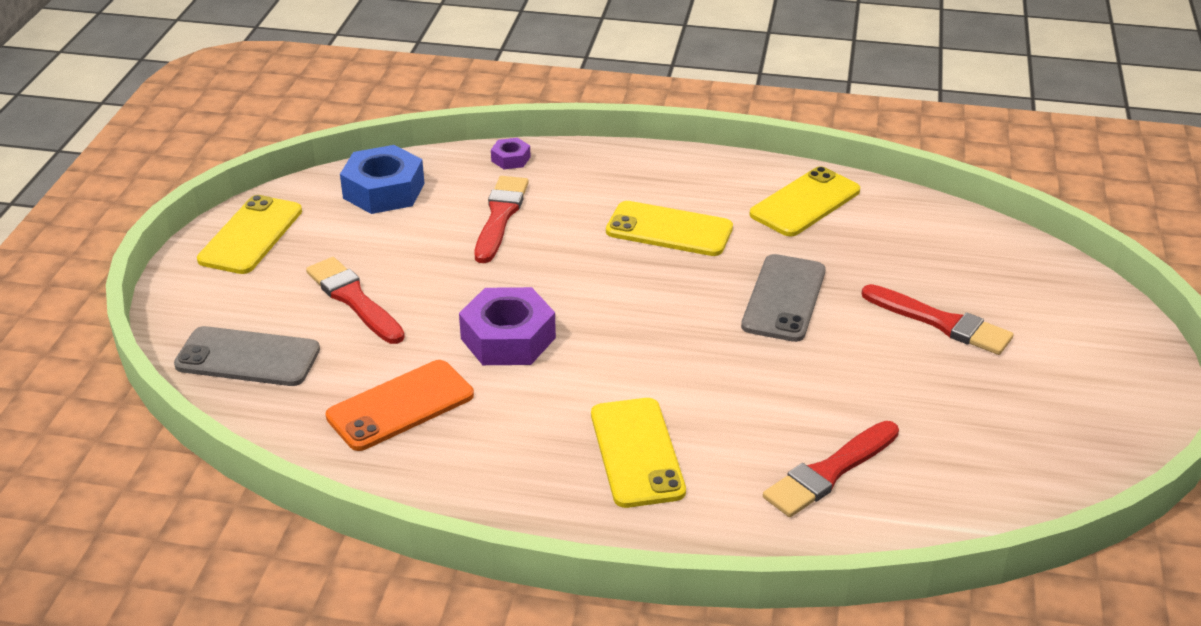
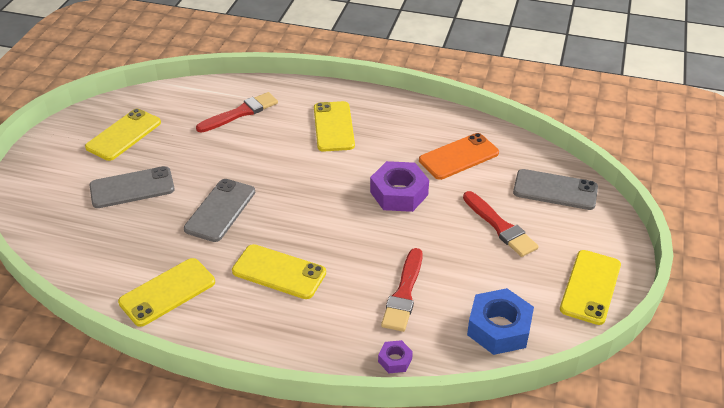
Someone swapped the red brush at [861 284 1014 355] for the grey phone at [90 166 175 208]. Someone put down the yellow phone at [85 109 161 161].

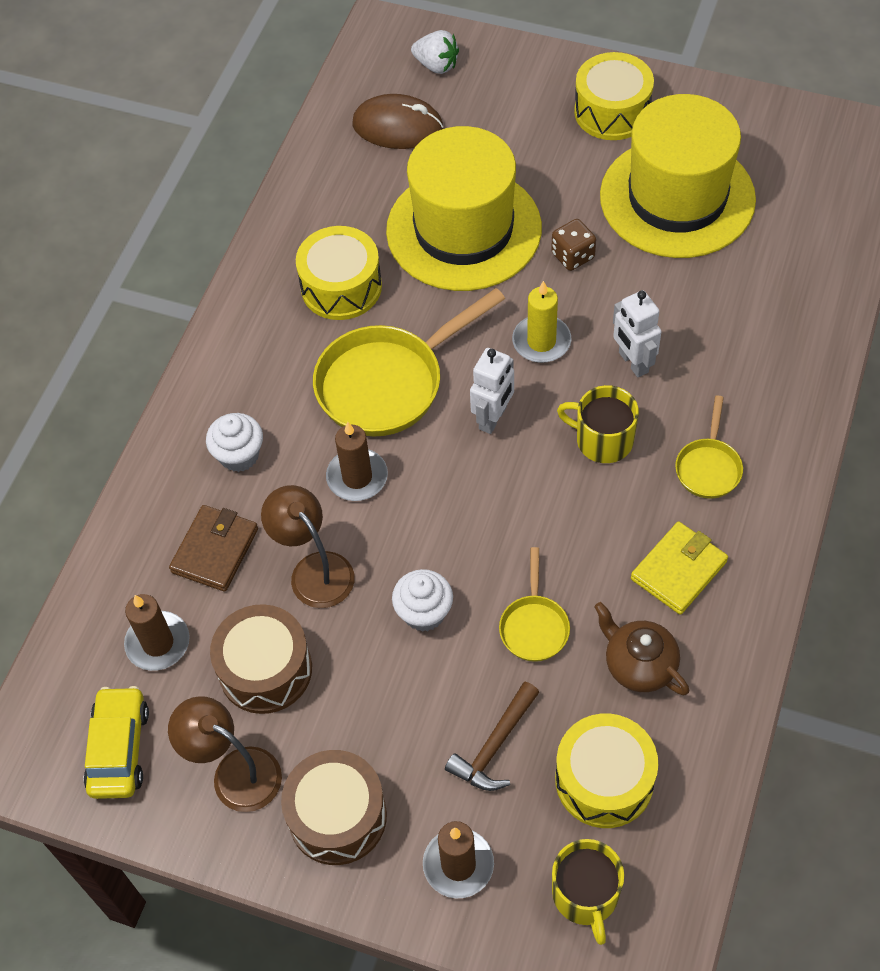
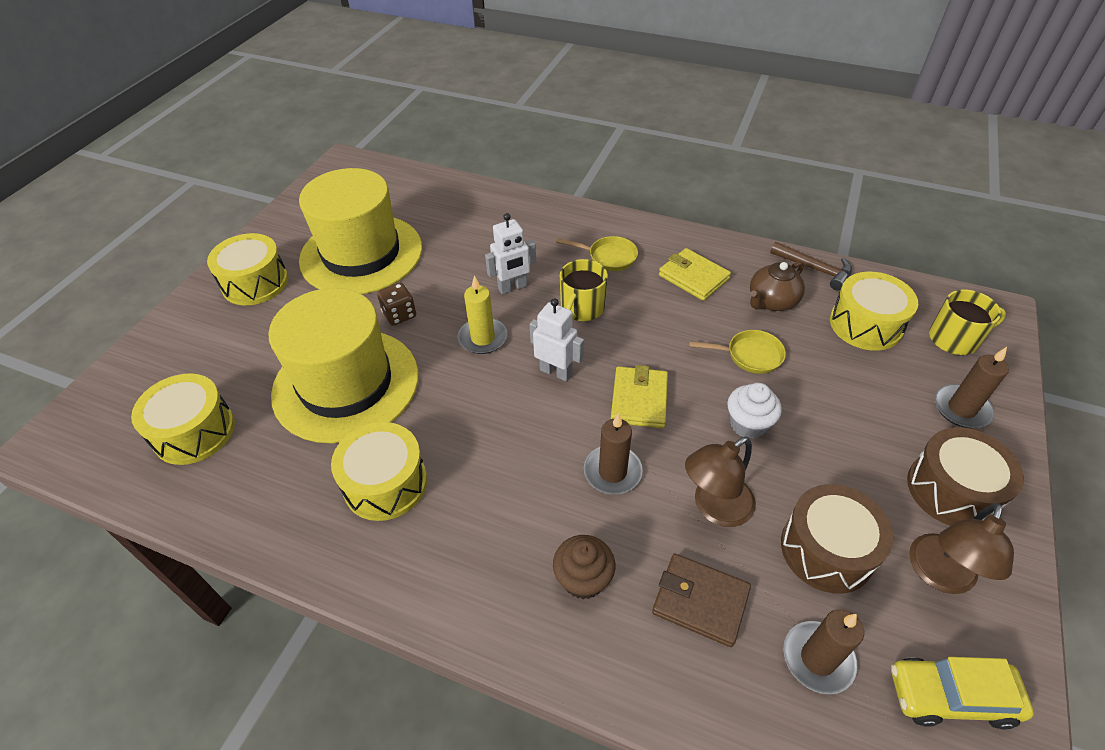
Someone took away the white strawberry at [411 30 459 74]. Someone swapped the brown mouse at [352 94 443 149] for the yellow drum at [131 373 235 465]. Someone took away the yellow pan at [313 288 505 436]. Someone repainted the white cupcake at [206 413 263 472], which became the brown cupcake at [553 535 615 599]. Someone carried the brown hammer from [445 682 539 791] to [770 242 852 290]. Someone put down the yellow wallet at [611 365 668 428].

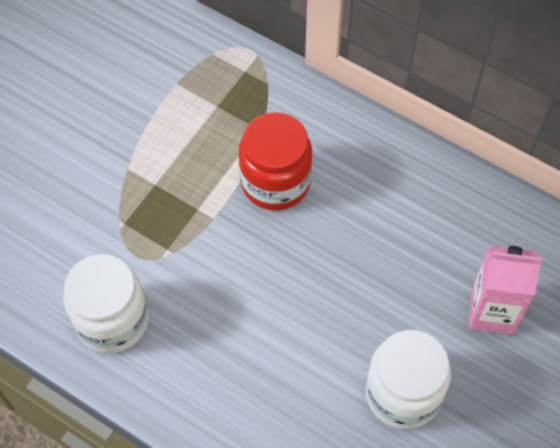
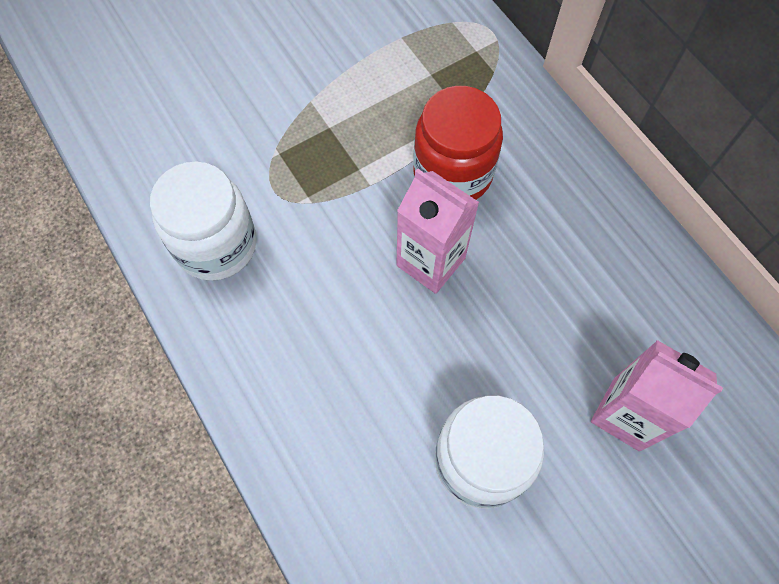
Someone put down the pink carton at [396 168 479 294].

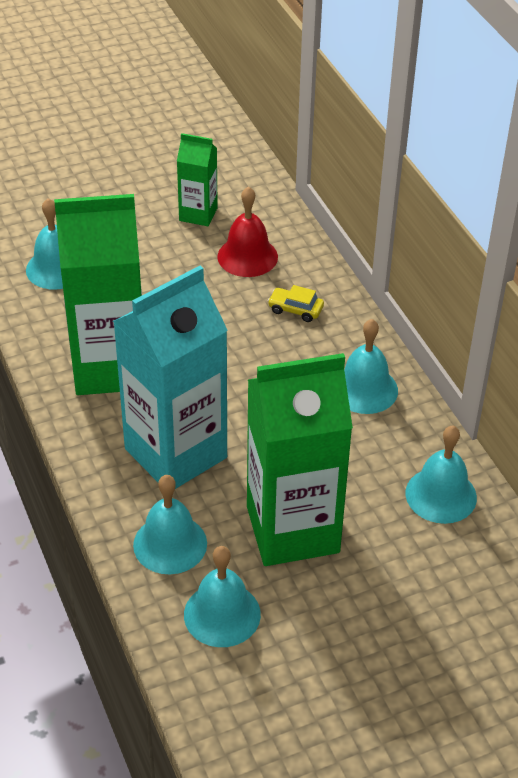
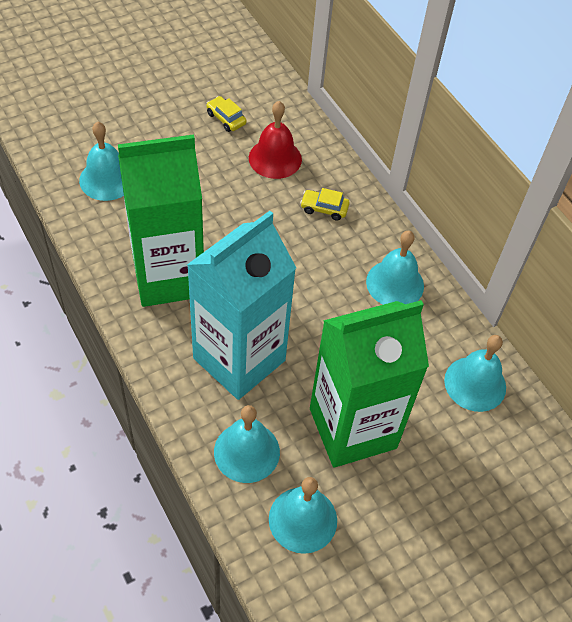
Someone swapped the green carton at [177 133 218 226] for the yellow car at [206 96 247 132].

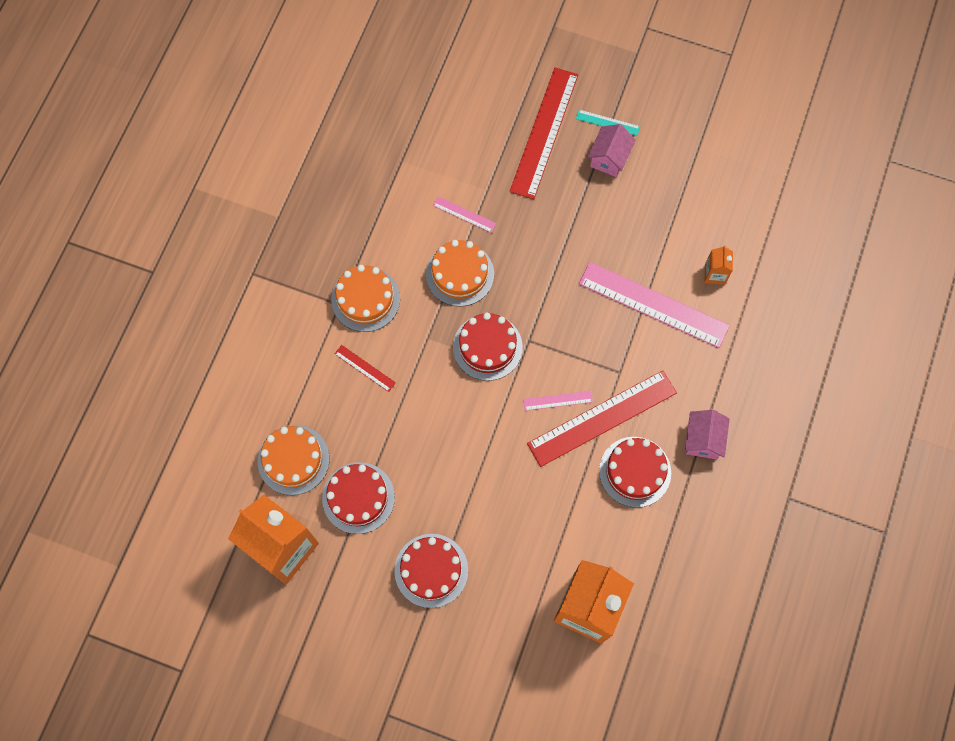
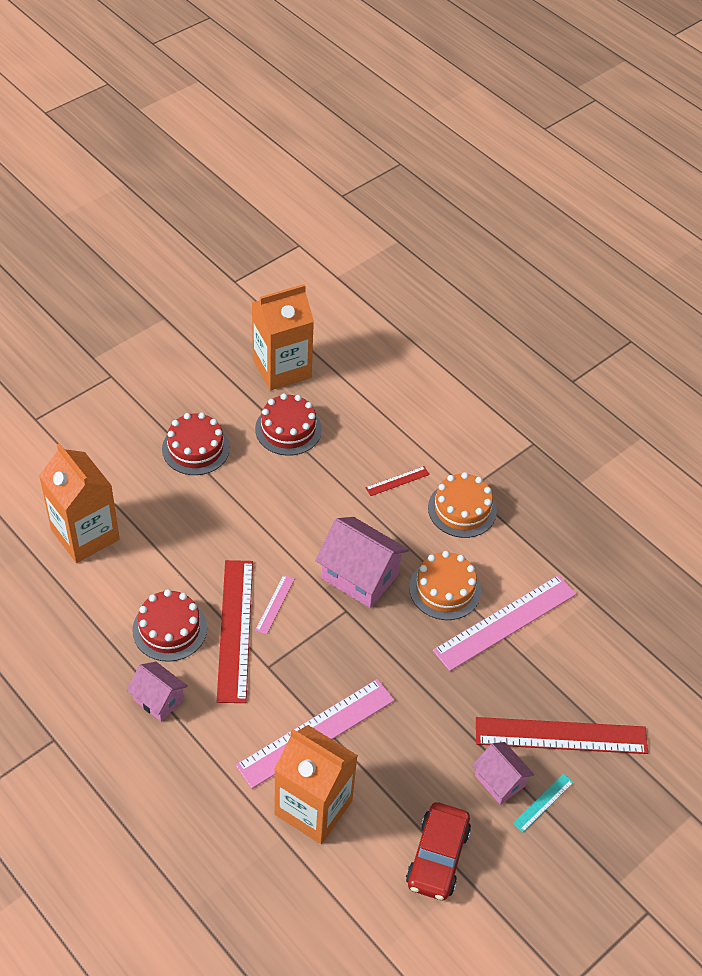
Someone rotated the red ruler at [510 67 578 199] by 45 degrees counterclockwise. Someone scaled the pink ruler at [433 196 496 233] by 2.28. Someone scaled the orange carton at [704 245 733 285] by 2.34. Someone swapped the red cake at [453 313 523 381] for the pink house at [315 517 409 608]. Someone took away the orange cake at [258 425 330 495]. Someone put down the red car at [406 802 471 900].

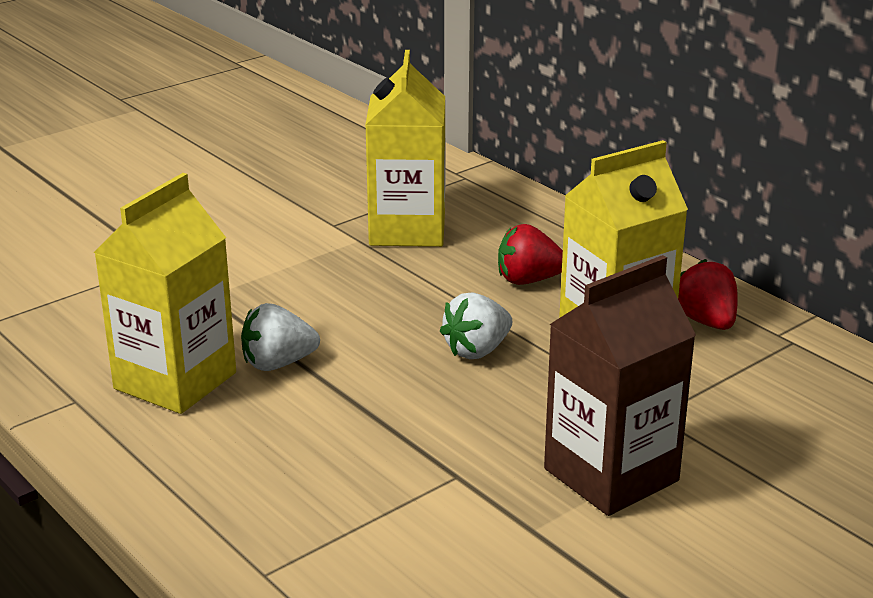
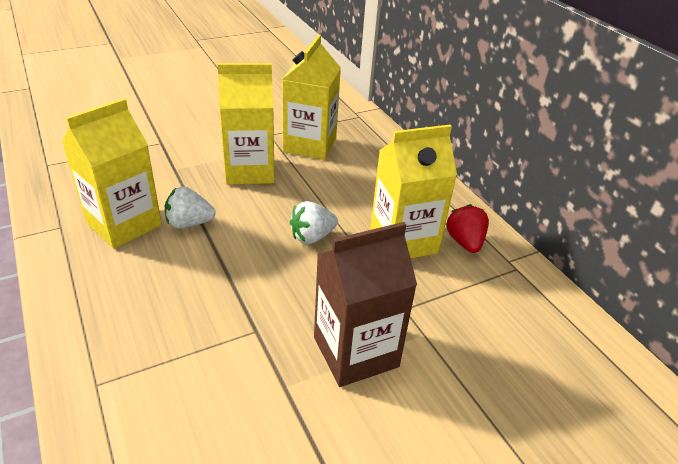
Someone took away the red strawberry at [498 224 563 285]. Someone put down the yellow carton at [217 63 275 185].

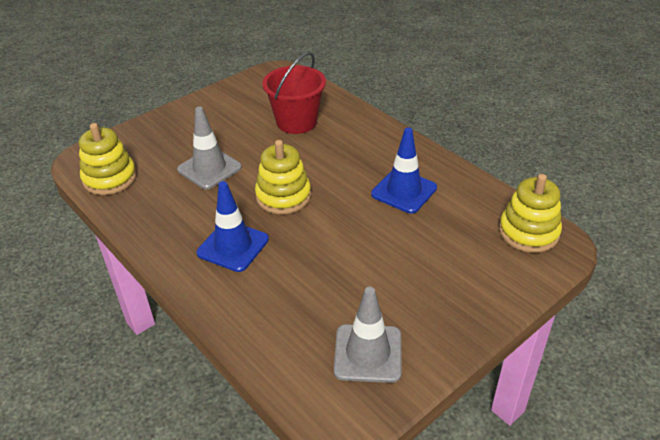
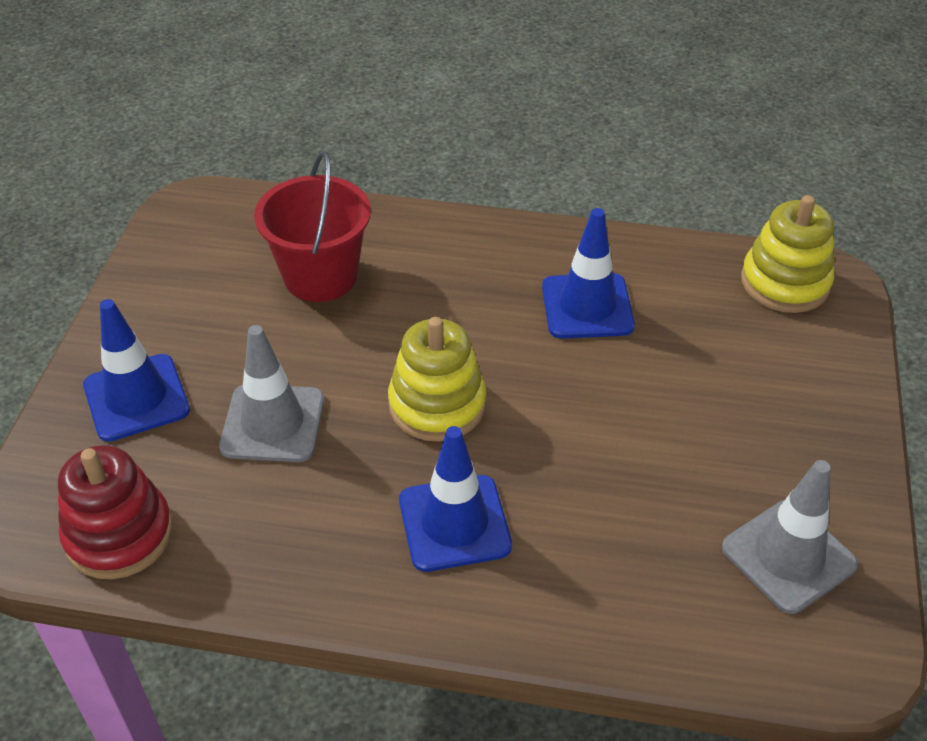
Someone repainted the yellow stacking toy at [79 123 137 195], which became the red stacking toy at [58 445 173 579]. Someone put down the blue traffic cone at [83 299 190 442].

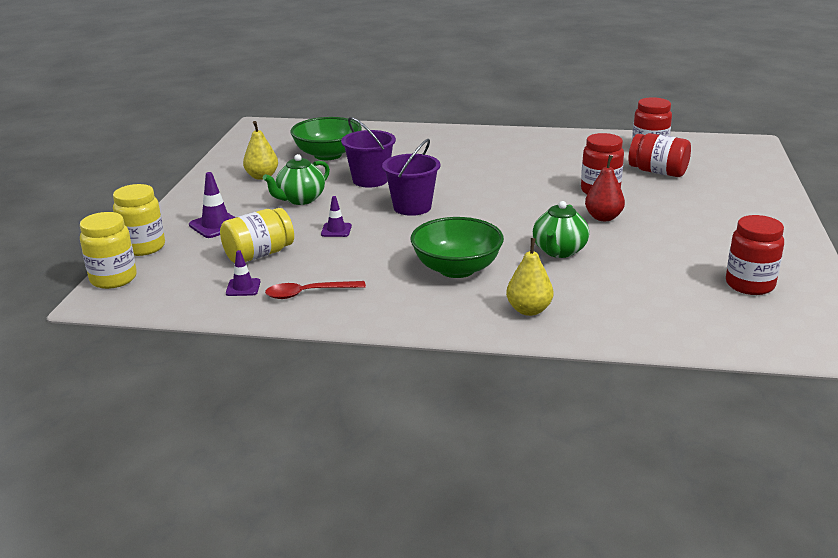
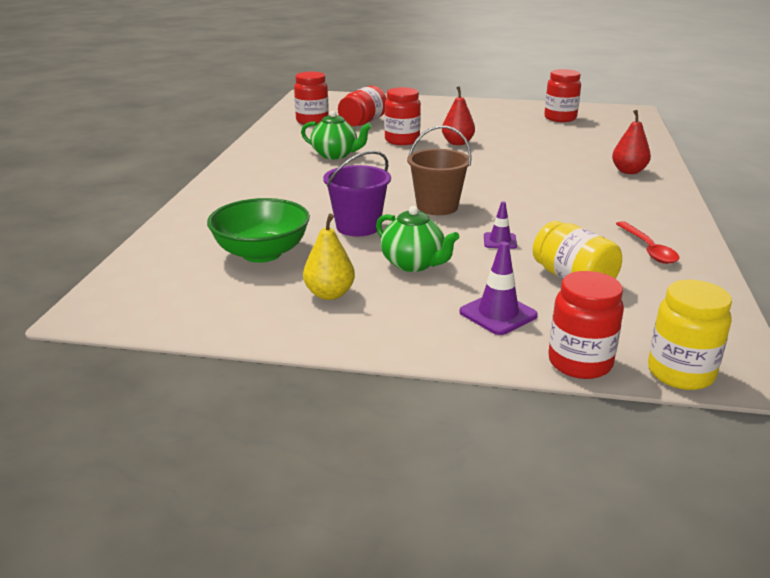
Someone repainted the purple bucket at [382 139 441 216], which became the brown bucket at [407 126 472 215]. Someone repainted the yellow jar at [113 184 165 256], which became the red jar at [548 271 624 379]. Someone carried the green teapot from [533 201 589 258] to [301 111 372 159]. Someone took away the green bowl at [410 217 504 278]. Someone repainted the yellow pear at [506 238 553 316], which became the red pear at [612 110 651 174]. Someone took away the purple traffic cone at [226 250 260 296].

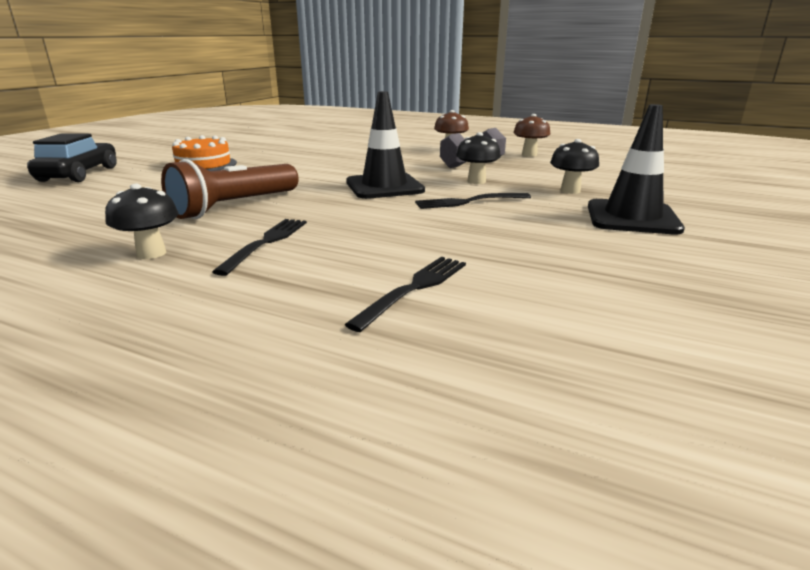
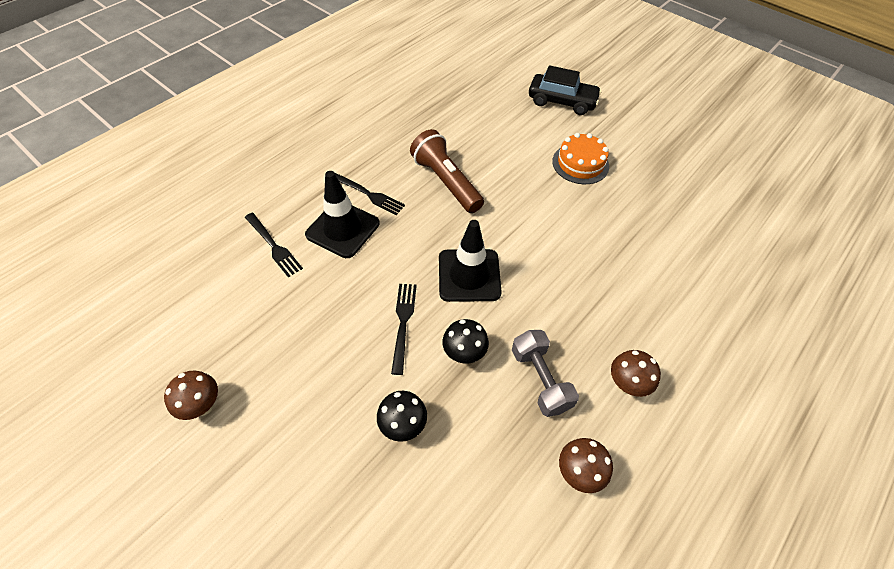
Someone carried the black traffic cone from [588 104 685 235] to [305 171 380 258]. Someone took away the black mushroom at [105 184 179 259]. Someone put down the brown mushroom at [164 371 218 420].

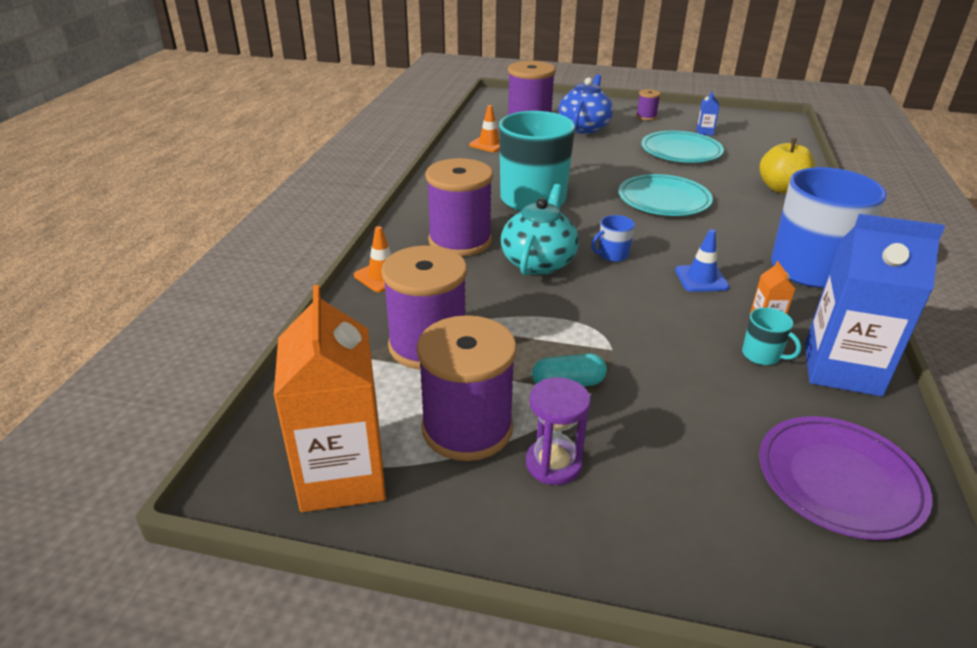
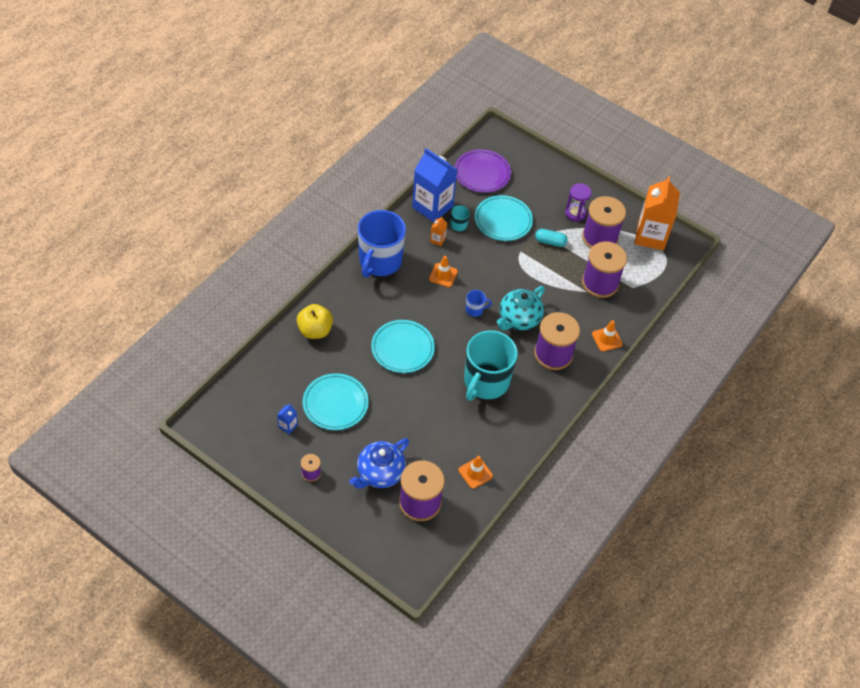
Someone repainted the blue traffic cone at [675 229 729 292], which became the orange traffic cone at [429 256 458 287]. Someone put down the turquoise plate at [475 195 533 241].

